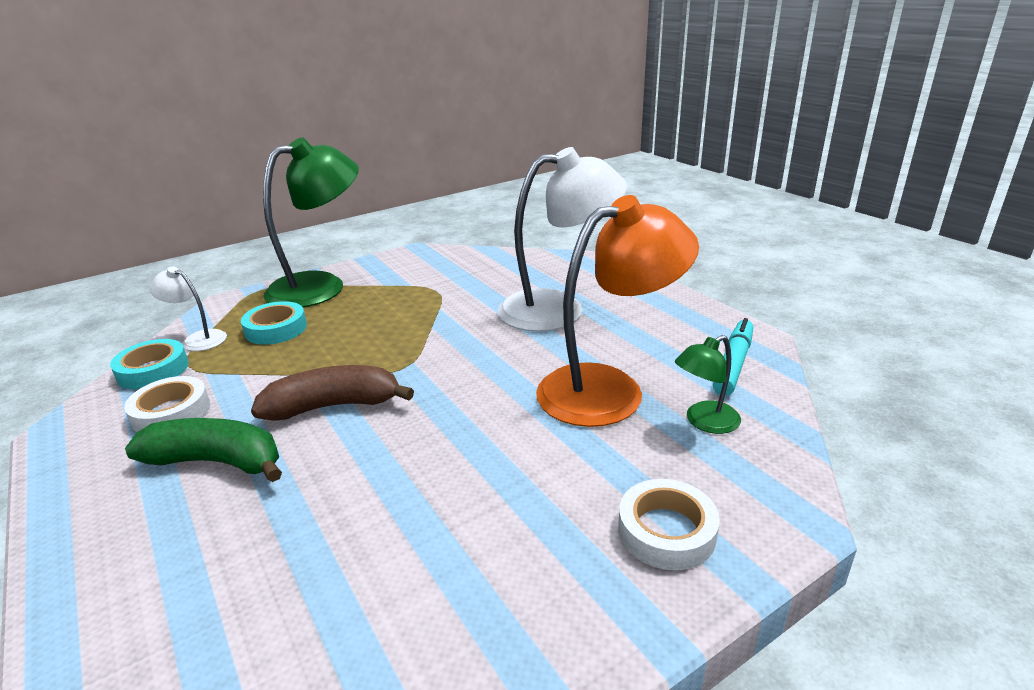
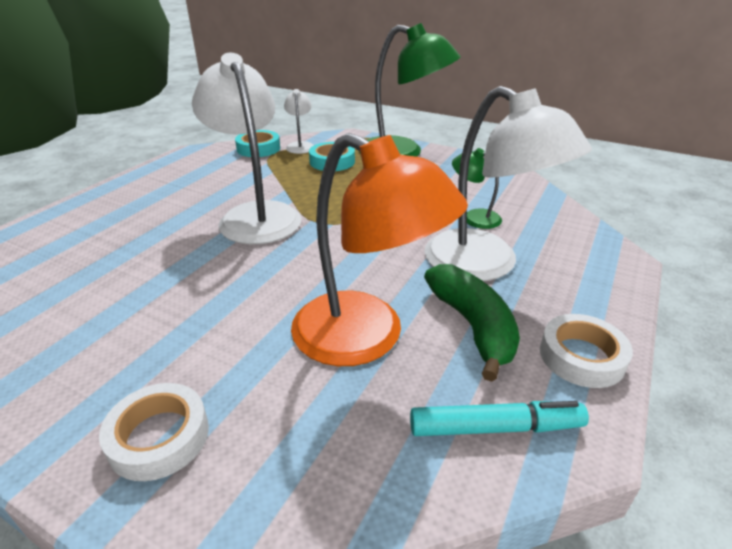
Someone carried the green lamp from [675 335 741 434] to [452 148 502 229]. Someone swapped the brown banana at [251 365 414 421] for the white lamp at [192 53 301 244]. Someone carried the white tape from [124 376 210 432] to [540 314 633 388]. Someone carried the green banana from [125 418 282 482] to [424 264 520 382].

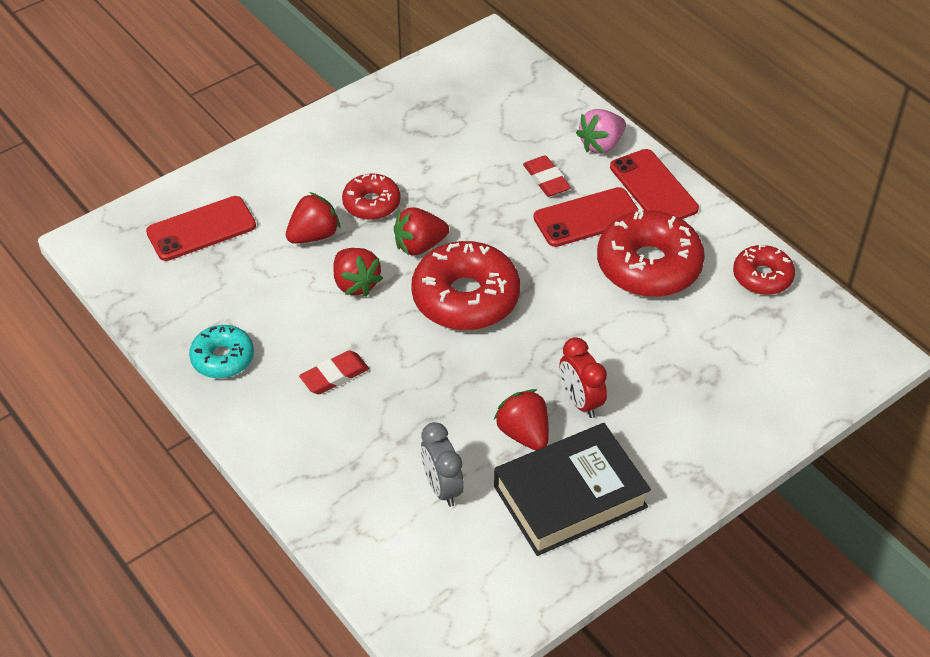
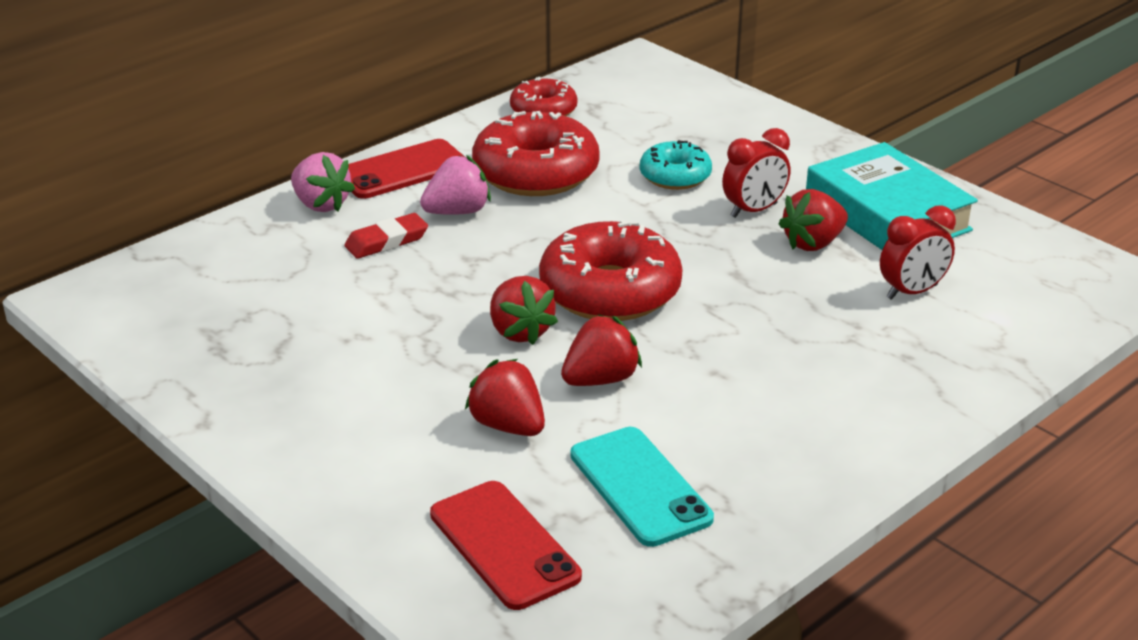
Someone took away the red donut at [342 173 401 220]. Someone swapped the red phone at [533 187 638 247] for the pink strawberry at [420 155 491 215]. Someone carried the turquoise donut from [189 325 254 378] to [640 140 712 190]. Someone took away the red eraser at [299 350 369 394]. Someone repainted the grey clock at [421 422 464 507], which became the red clock at [880 205 956 300]. Someone repainted the black book at [494 423 651 556], which became the turquoise book at [806 142 978 250]. Someone put down the turquoise phone at [571 427 714 547].

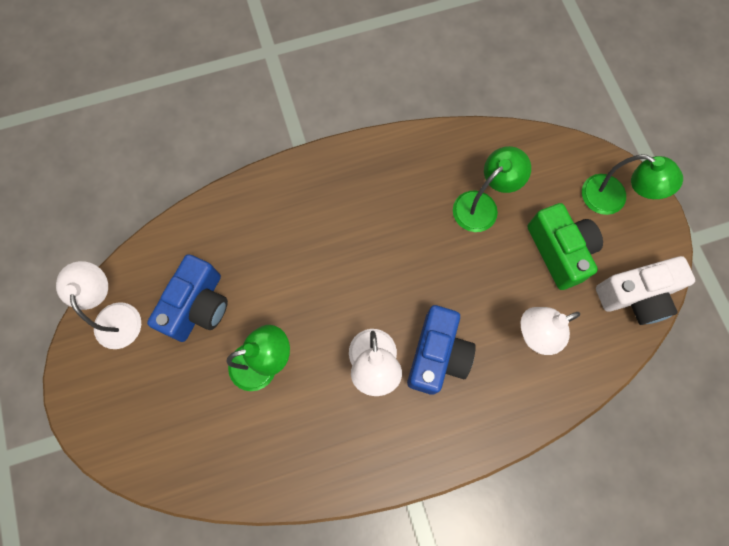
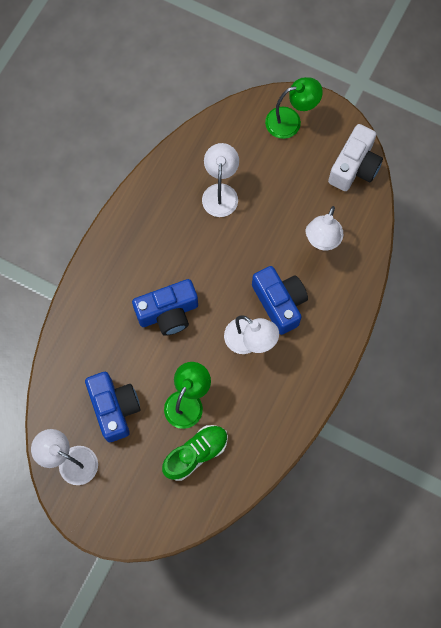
Someone repainted the green lamp at [453 146 531 232], which became the white lamp at [202 143 239 217]. Someone took away the green camera at [527 203 603 290]. Someone put down the blue camera at [132 279 198 336]. Someone put down the green shoe at [162 425 228 481].

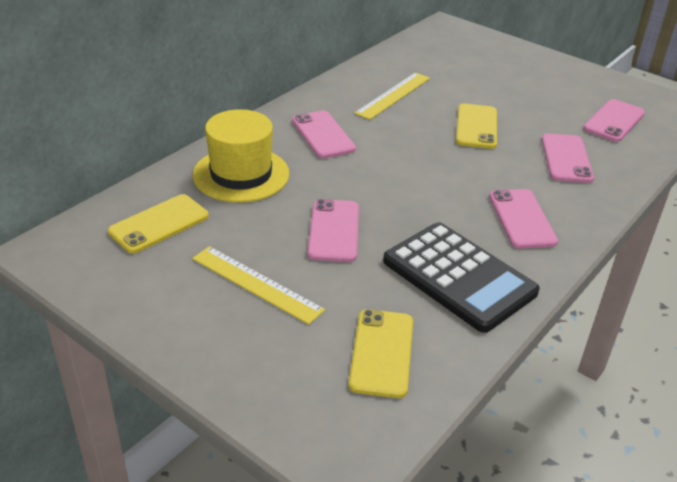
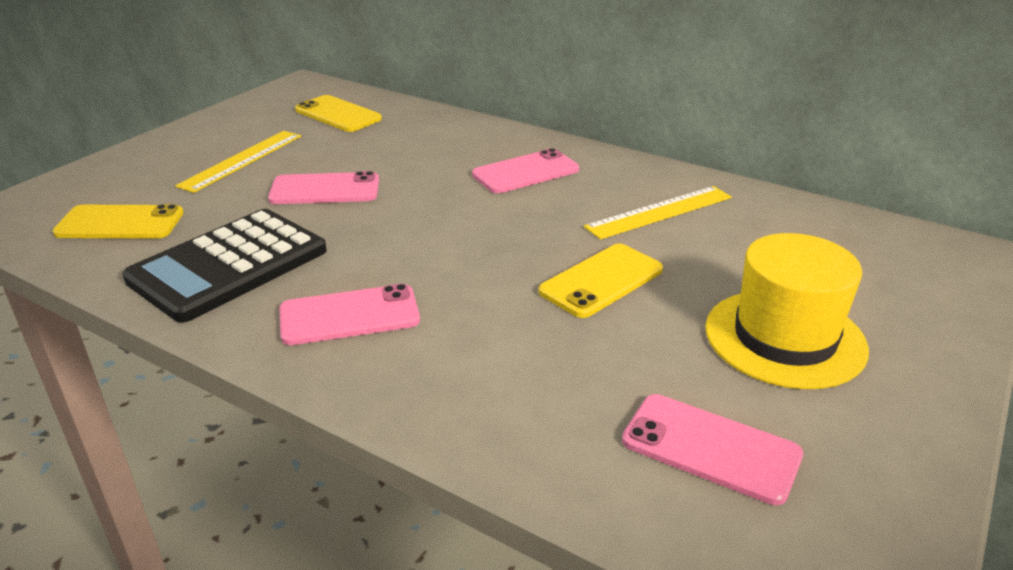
Someone rotated the yellow ruler at [354 72 430 120] by 60 degrees counterclockwise. Someone rotated the yellow phone at [456 103 497 149] by 45 degrees counterclockwise. Someone carried the yellow hat from [193 109 289 203] to [705 233 869 389]. Someone took away the pink phone at [541 133 594 183].

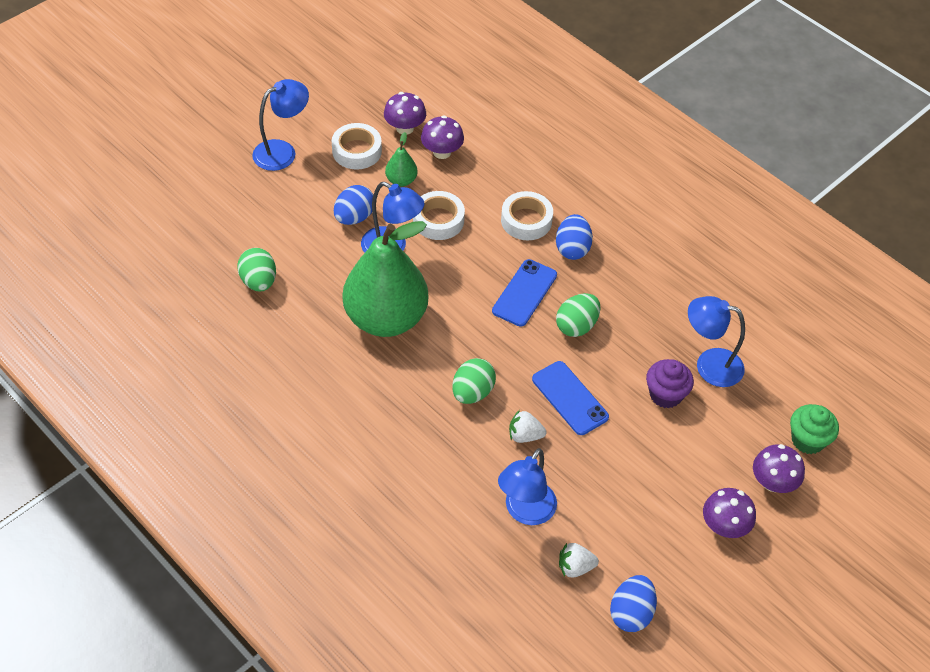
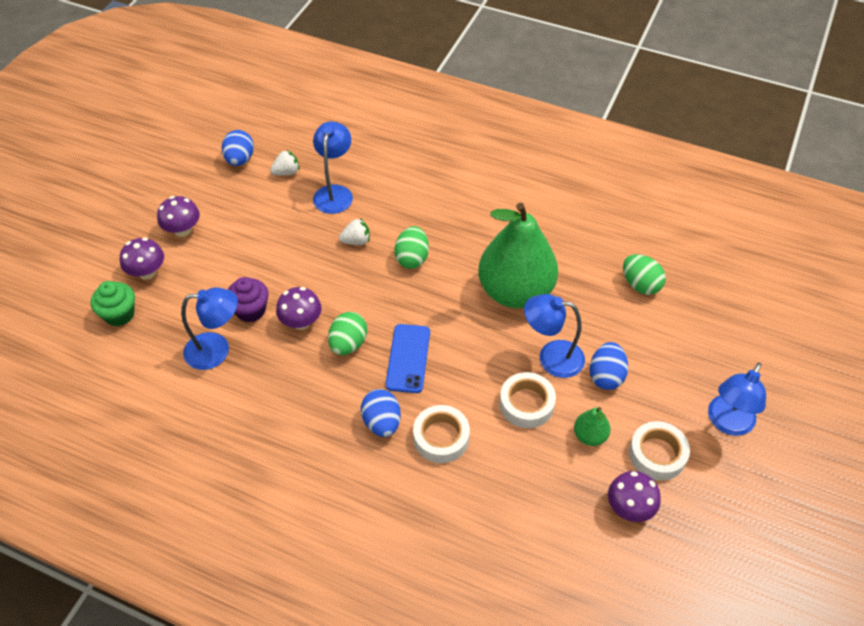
Someone carried the purple mushroom from [421 115 464 159] to [276 287 322 330]. Someone took away the blue phone at [532 361 609 435].

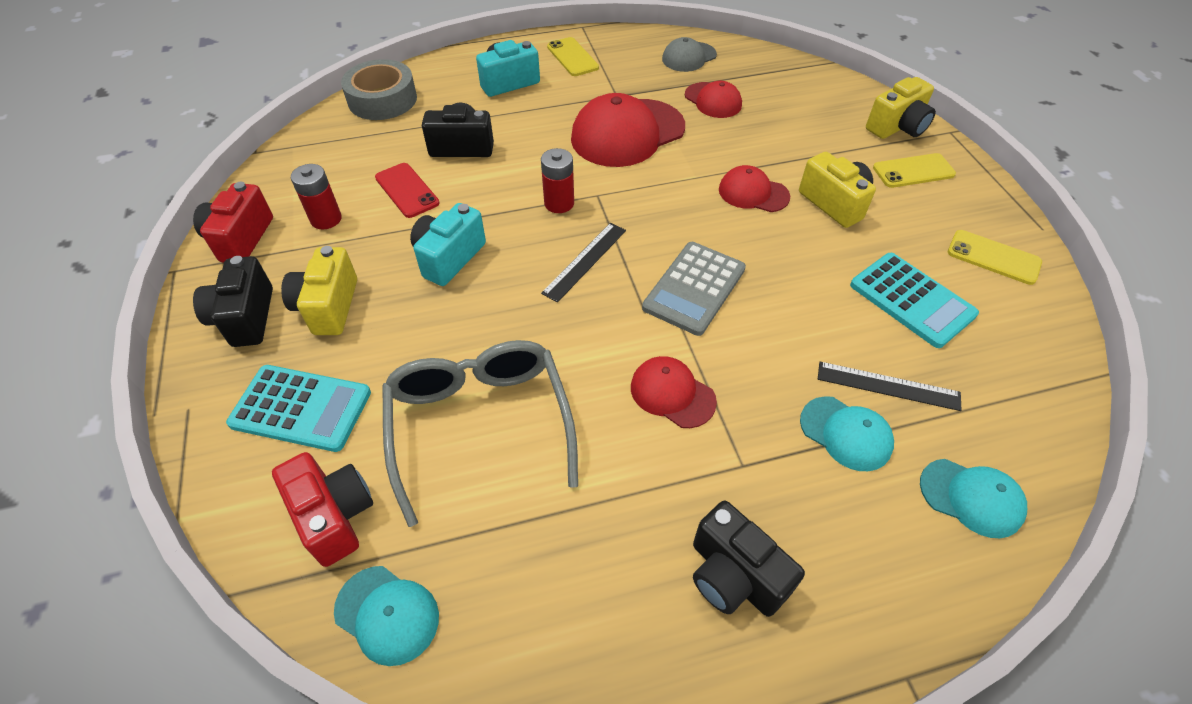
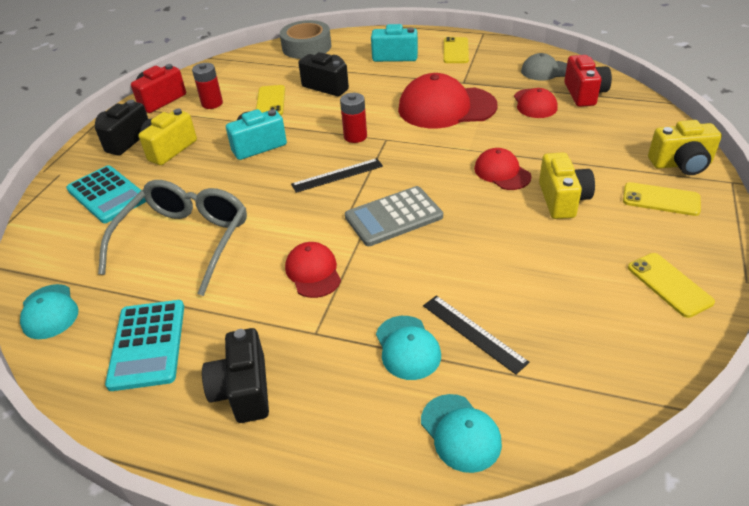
Someone repainted the red phone at [375 163 439 218], which became the yellow phone at [256 85 285 115]. Someone carried the turquoise calculator from [850 253 979 348] to [105 300 184 391]. Someone carried the red camera from [272 452 373 567] to [564 55 612 107].

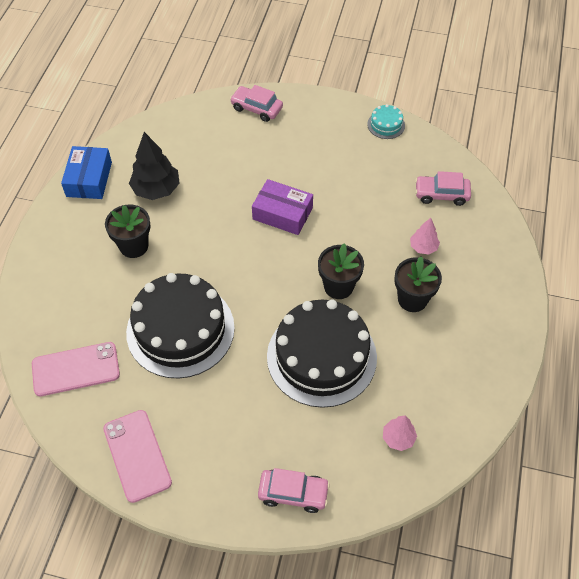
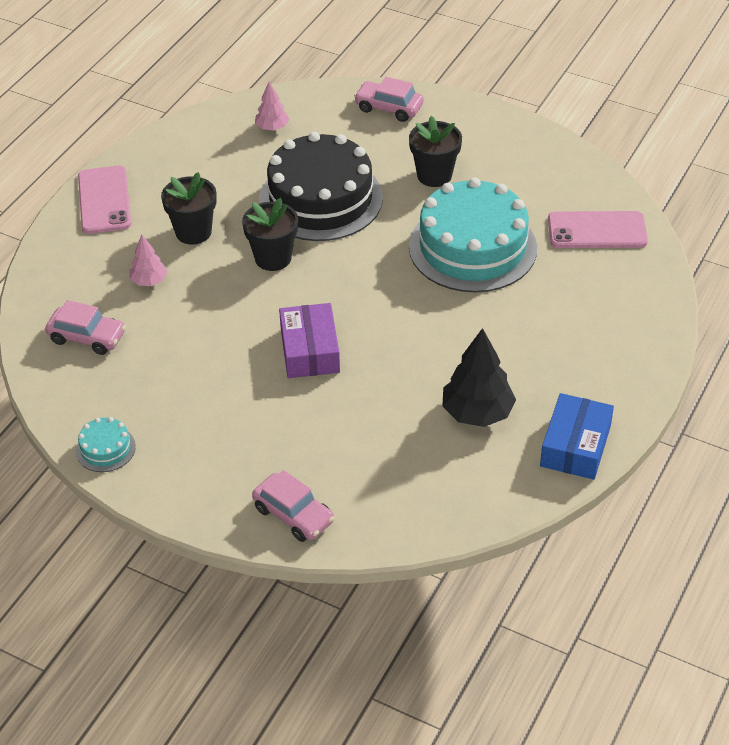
Someone rotated the purple box at [252 179 313 235] by 45 degrees clockwise. Someone carried the black flower pot from [105 205 151 258] to [409 116 462 187]. Someone repainted the black cake at [126 273 235 379], which became the turquoise cake at [409 177 537 292]. Someone carried the pink phone from [103 410 172 503] to [78 166 131 234].

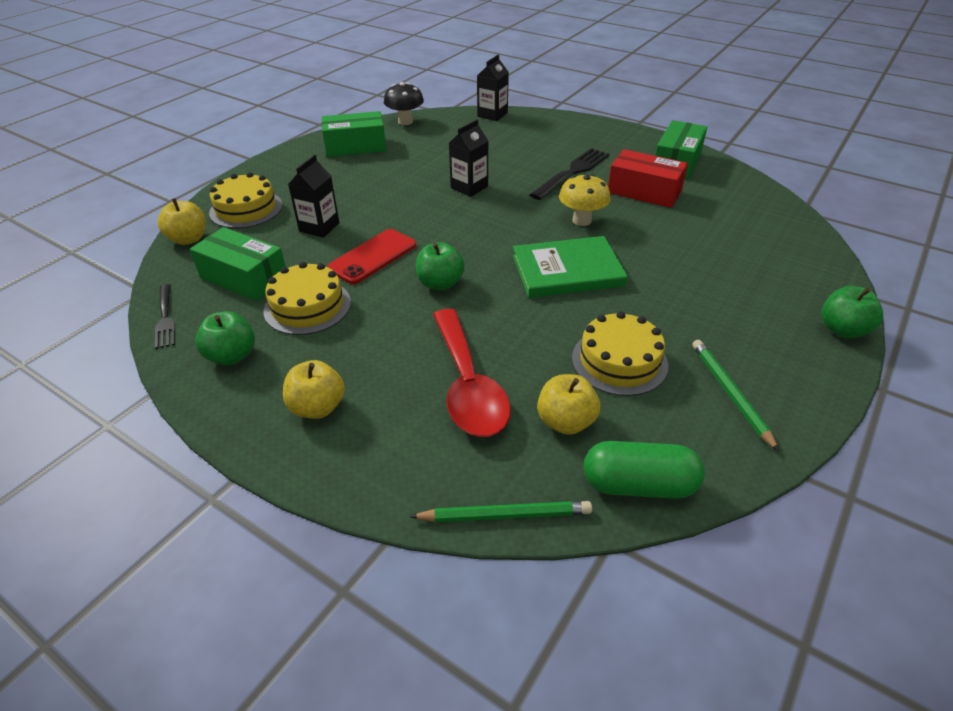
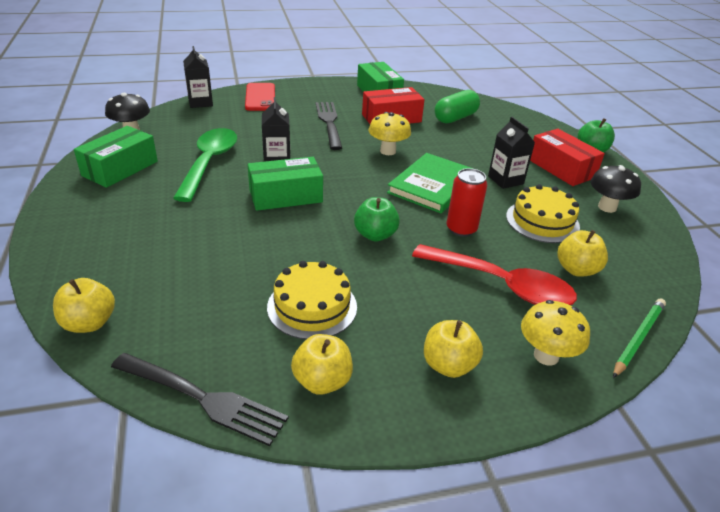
Someone carried the black carton from [288 155 339 238] to [488 117 535 189]. Someone took away the yellow cake at [209 172 282 228]. Someone carried the green box from [190 227 286 301] to [248 157 323 211]. Someone carried the red phone from [327 229 416 284] to [245 83 275 111]. Someone scaled the black fork at [155 284 175 349] by 1.60. Someone repainted the green apple at [195 311 255 365], which became the yellow apple at [291 334 353 395]. Someone swapped the green pencil at [692 340 779 452] for the black mushroom at [590 165 641 213]. Someone carried the green capsule from [584 441 705 499] to [435 90 480 123]. Someone put down the green spoon at [173 128 237 202]. Someone put down the red box at [530 129 605 186]. Someone put down the red can at [447 168 487 237]. Someone put down the yellow mushroom at [521 300 590 365].

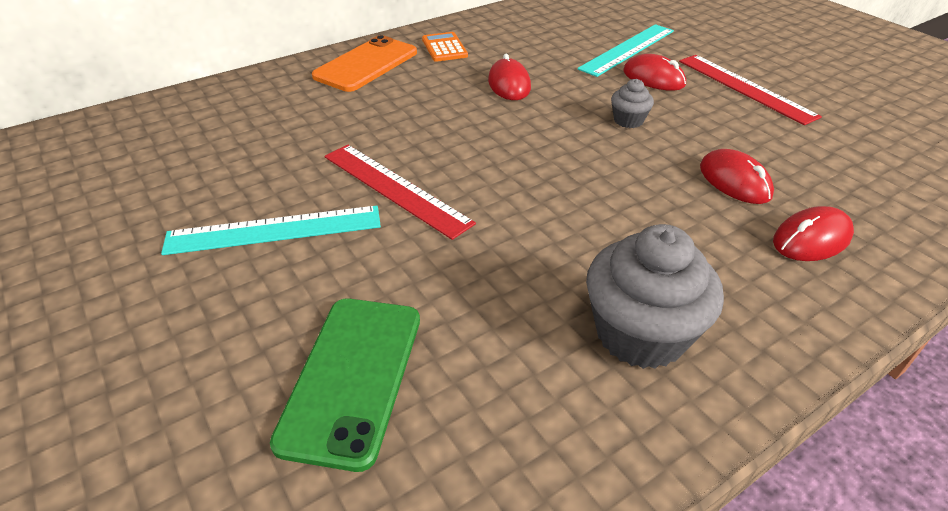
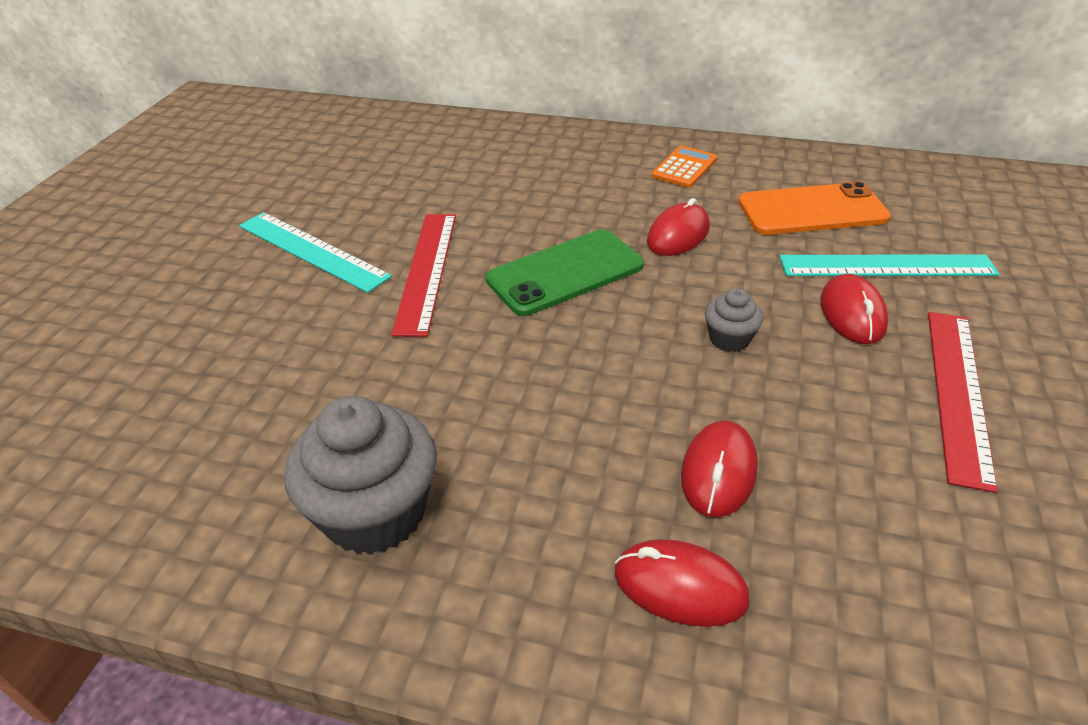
Someone carried the orange phone from [312 35 417 92] to [738 182 891 235]. Someone carried the green phone from [270 299 420 472] to [486 229 644 316].

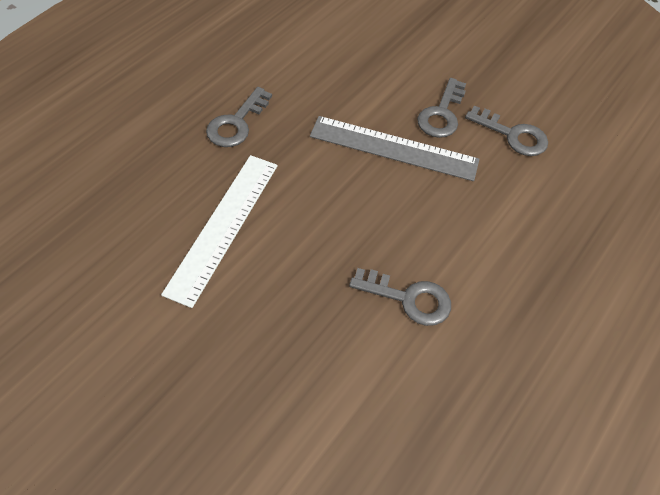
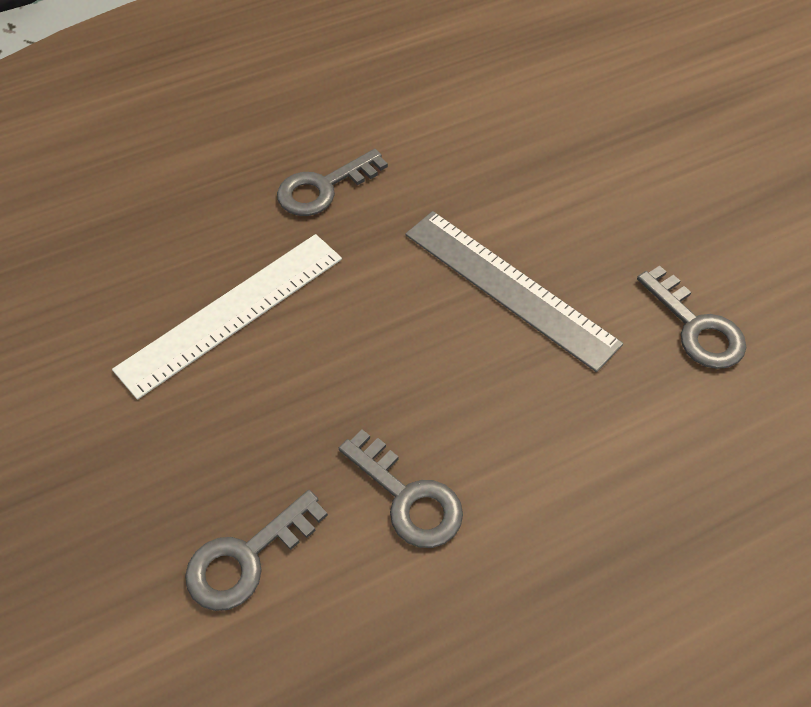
Someone carried the grey key from [417 78 466 138] to [185 490 328 611].

